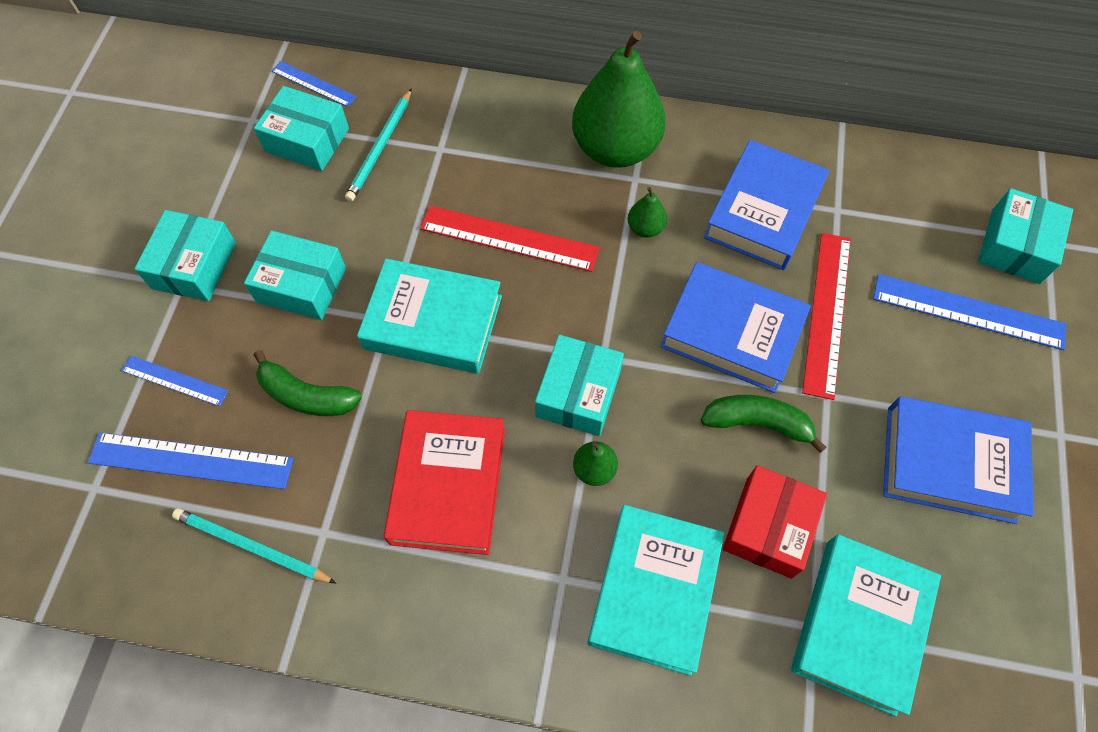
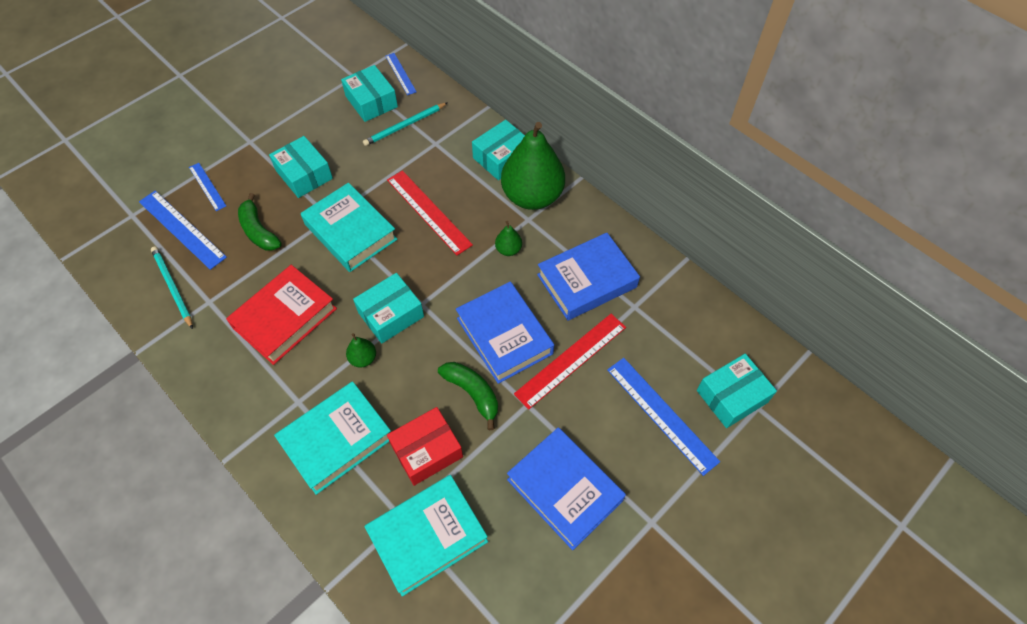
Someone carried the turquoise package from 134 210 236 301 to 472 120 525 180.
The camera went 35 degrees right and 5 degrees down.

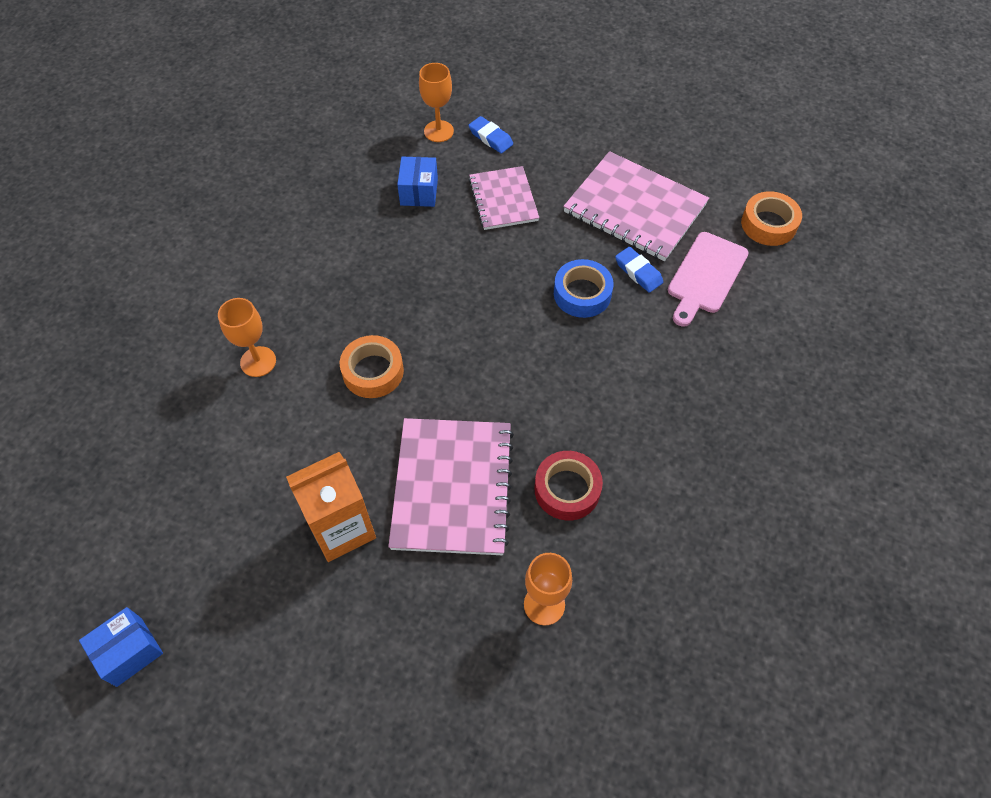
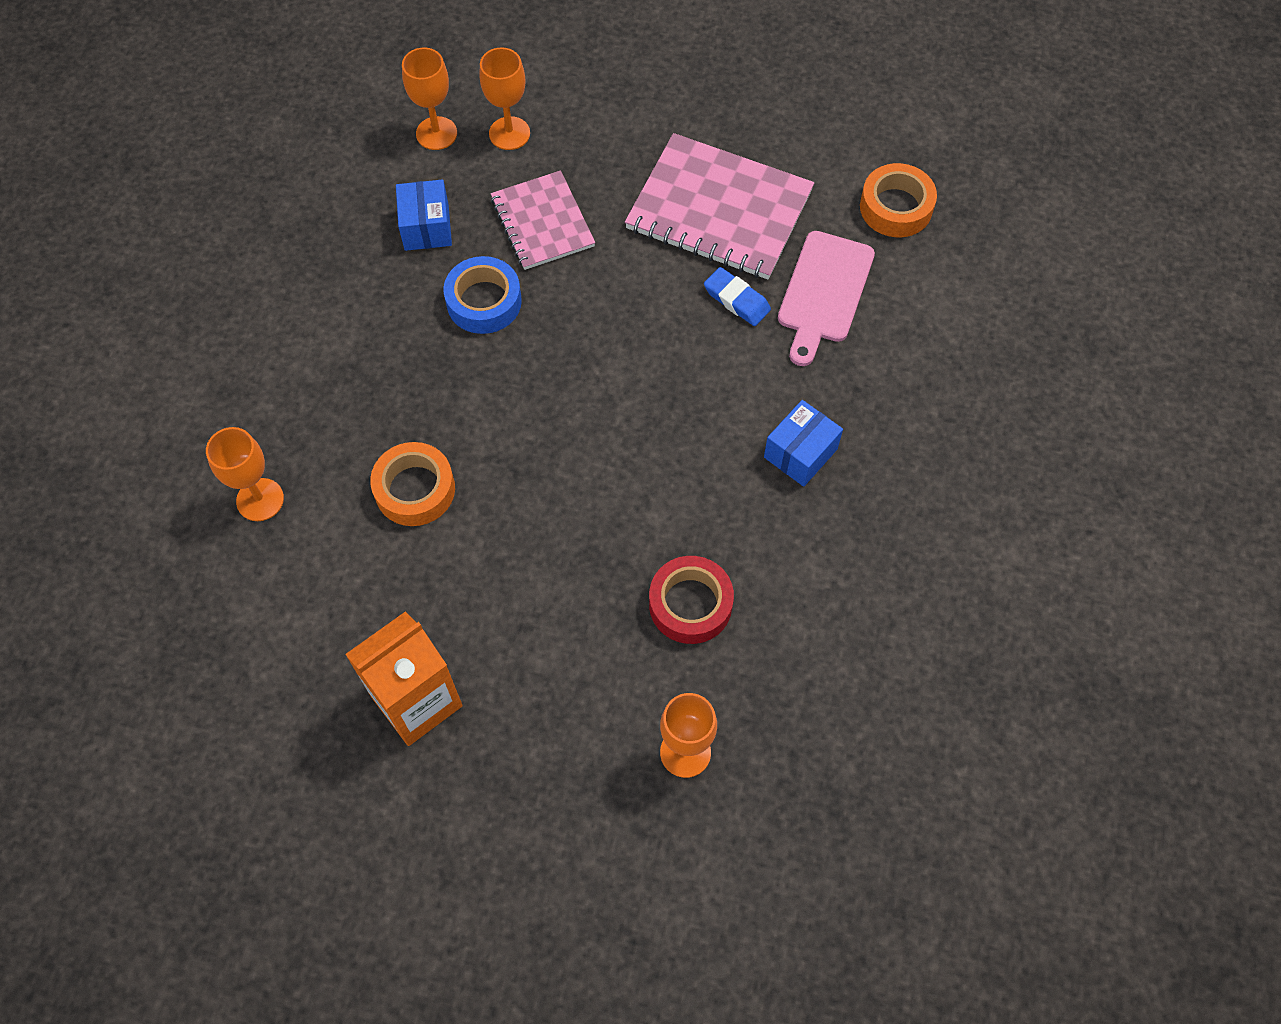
Someone carried the blue package from 79 607 163 687 to 764 400 843 487.
Someone took away the rosy exercise book at 388 418 514 555.
Someone swapped the blue gum eraser at 468 116 513 153 for the bright orange wine glass at 479 47 530 150.
Someone carried the blue tape from 554 259 614 318 to 444 256 522 334.
The camera went 10 degrees left and 5 degrees up.

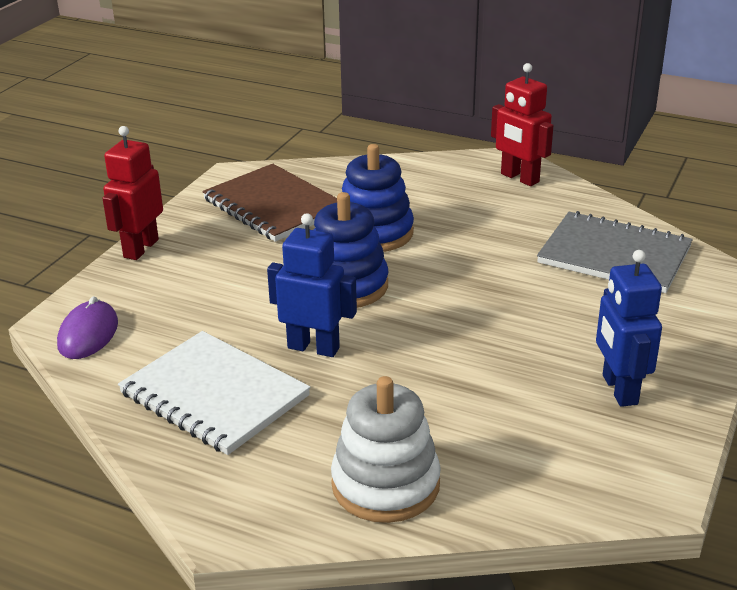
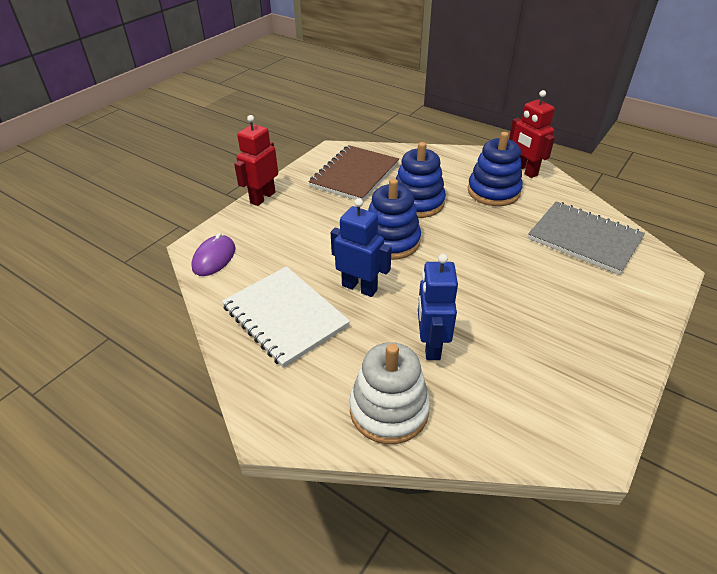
Someone rotated the brown exercise book at 202 164 337 242 by 60 degrees clockwise.
Someone carried the blue robot figure from 596 250 662 407 to 418 254 458 360.
Someone put down the blue stacking rings at 468 132 523 206.
The camera went 10 degrees right and 10 degrees up.

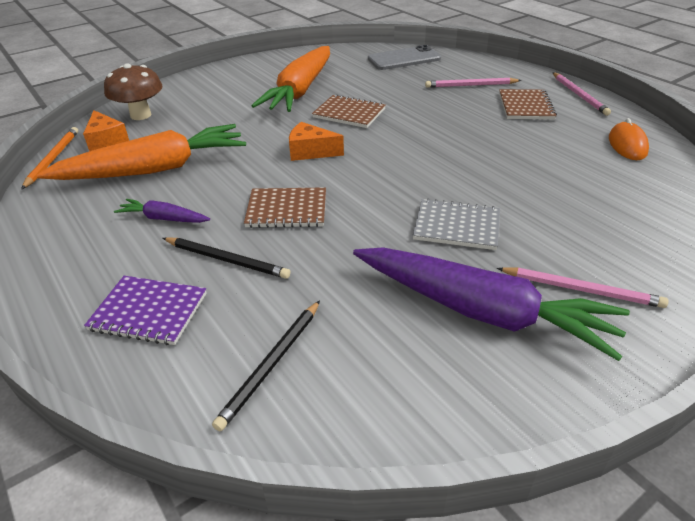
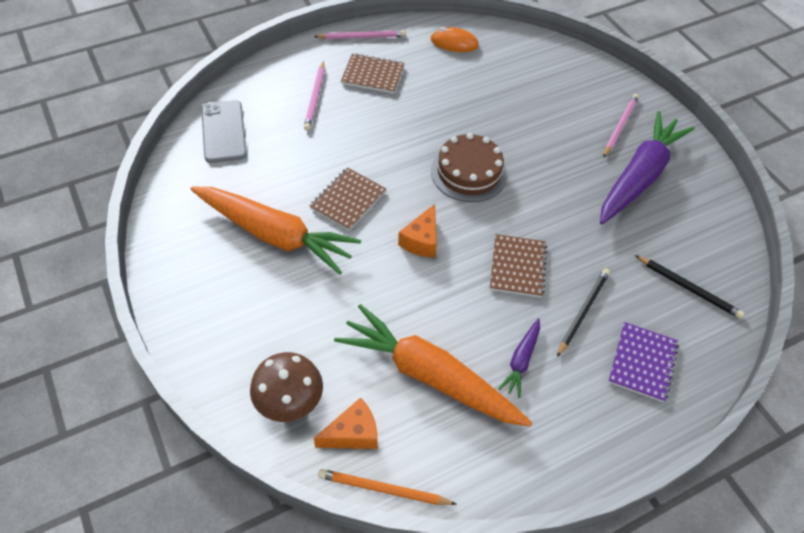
Someone rotated the bright orange root vegetable at 36 124 246 180 by 45 degrees counterclockwise.
Someone took away the ash-grey exercise book at 413 198 500 250.
Someone put down the brown gateau at 431 133 507 202.
The camera went 85 degrees left and 15 degrees up.

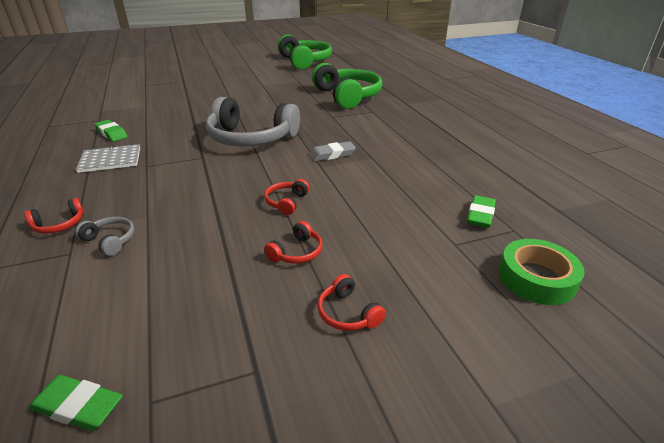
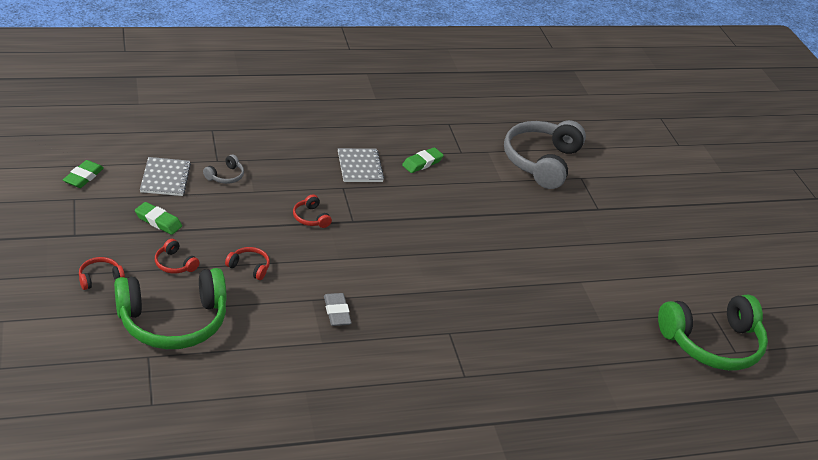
Someone carried the scarlet headphones from 25 198 84 234 to 293 194 332 228.
Someone carried the ash-grey headphones from 206 97 300 147 to 504 120 586 189.
Someone carried the leaf-green headphones from 312 63 382 109 to 114 268 227 349.
Someone carried the leaf-green gum eraser from 467 195 496 228 to 135 202 182 235.
Someone took away the leaf-green tape at 499 239 585 305.
Someone put down the ash-grey exercise book at 140 157 191 196.
The camera went 90 degrees right and 5 degrees up.

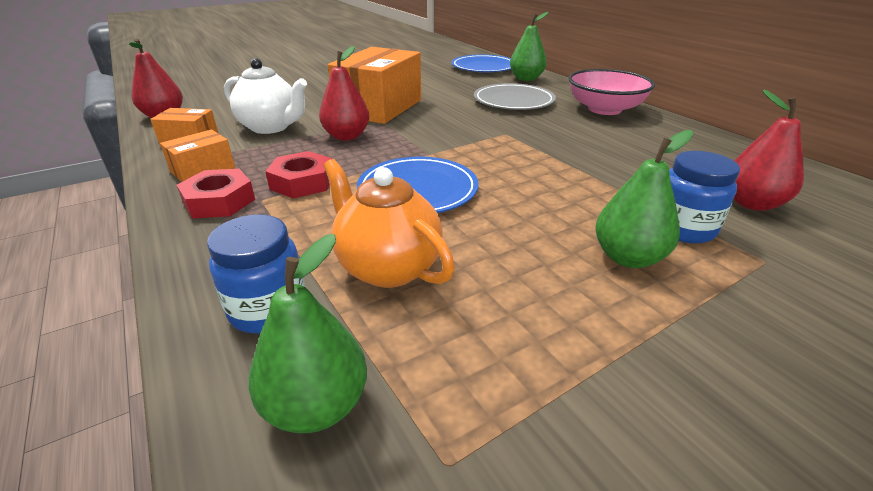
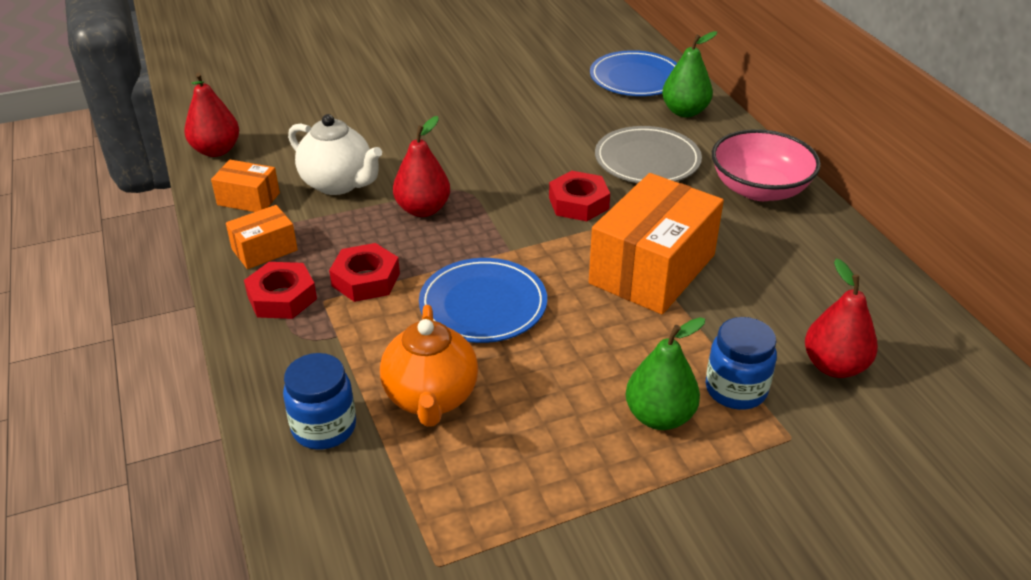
Someone took away the leaf-green toy pear at 248 234 367 433.
Someone rotated the bright orange tea pot at 323 159 455 288 by 150 degrees counterclockwise.
Someone carried the bright orange package from 328 47 421 124 to 589 173 724 314.
Someone put down the scarlet hexagon nut at 549 171 610 221.
The camera went 10 degrees right and 5 degrees up.

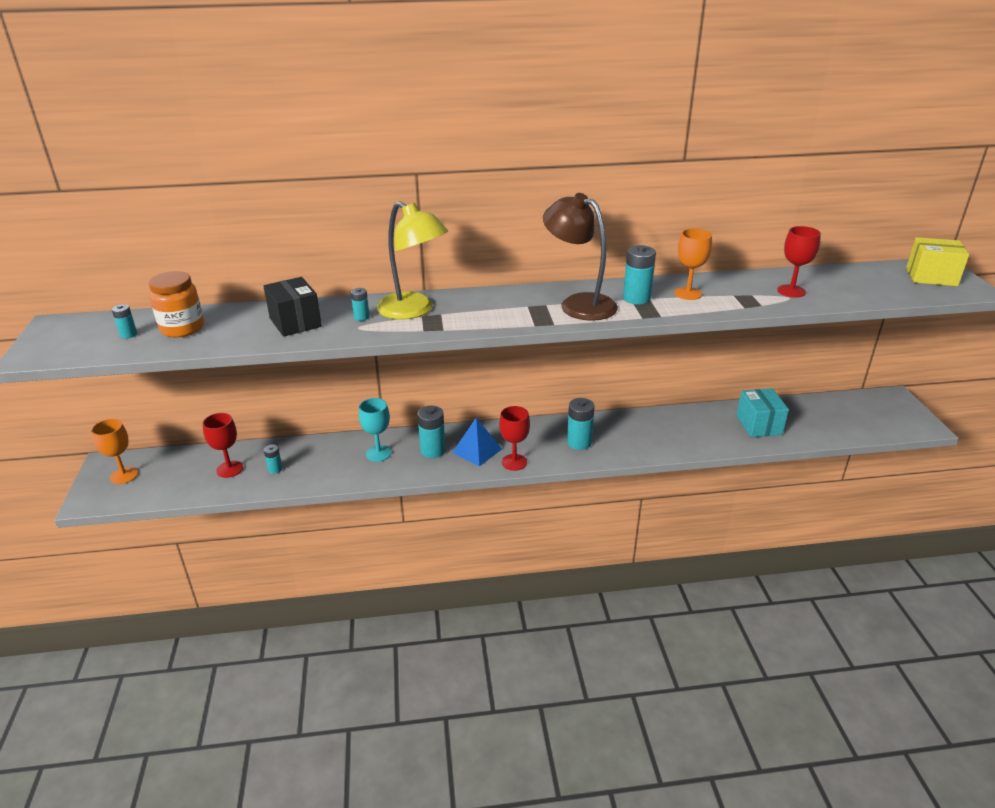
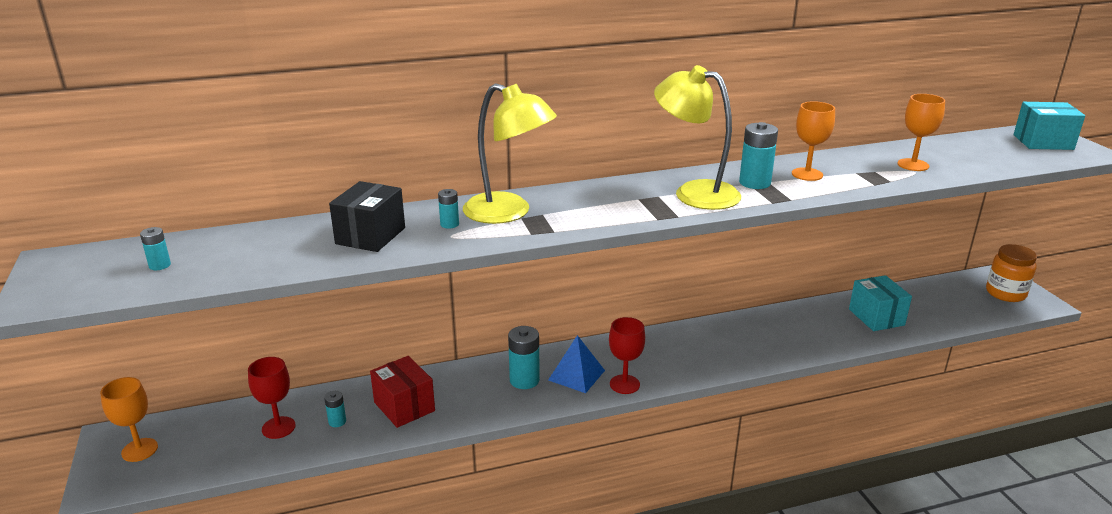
Someone carried the bright orange jar from 149 271 204 337 to 986 244 1037 302.
Someone rotated the jet-black package at 263 277 322 337 by 60 degrees clockwise.
Someone took away the turquoise wine glass at 359 398 391 462.
Someone repainted the brown reading lamp at 543 193 618 321, which became the bright yellow reading lamp at 654 65 741 210.
Someone took away the turquoise battery at 567 398 595 450.
Someone repainted the scarlet wine glass at 777 226 821 298, which became the bright orange wine glass at 898 94 945 171.
Someone repainted the bright yellow package at 906 237 969 286, which became the turquoise package at 1013 102 1085 150.
Someone put down the scarlet package at 370 356 435 428.
The camera went 10 degrees left and 5 degrees down.

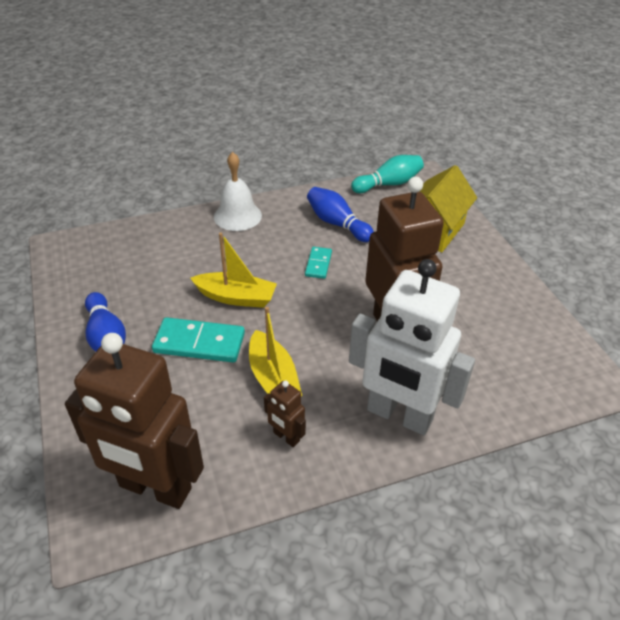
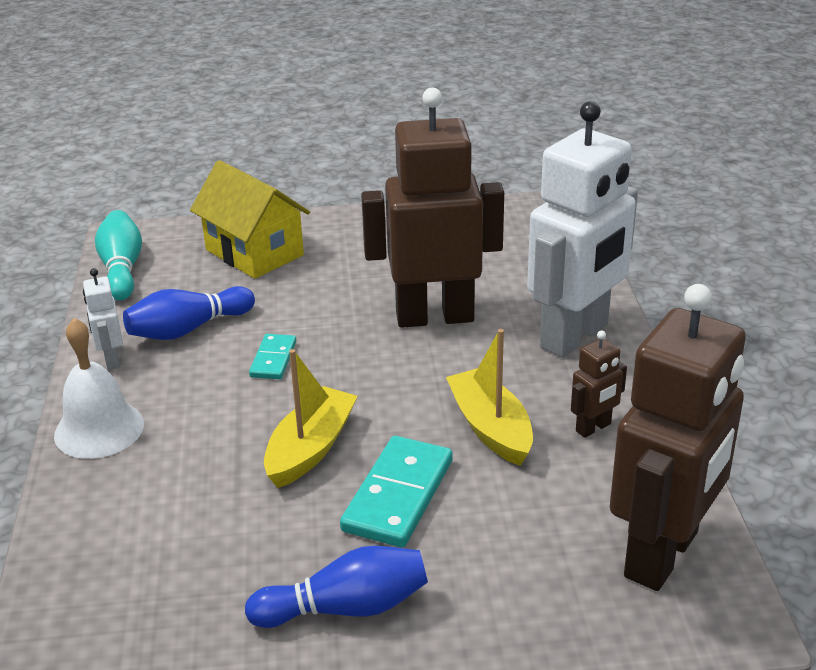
Someone rotated the bright yellow toy boat at 249 307 302 397 by 105 degrees counterclockwise.
Someone rotated the turquoise domino piece at 305 247 332 279 by 75 degrees clockwise.
Someone put down the white robot figure at 83 268 123 370.
The camera went 75 degrees left and 10 degrees down.

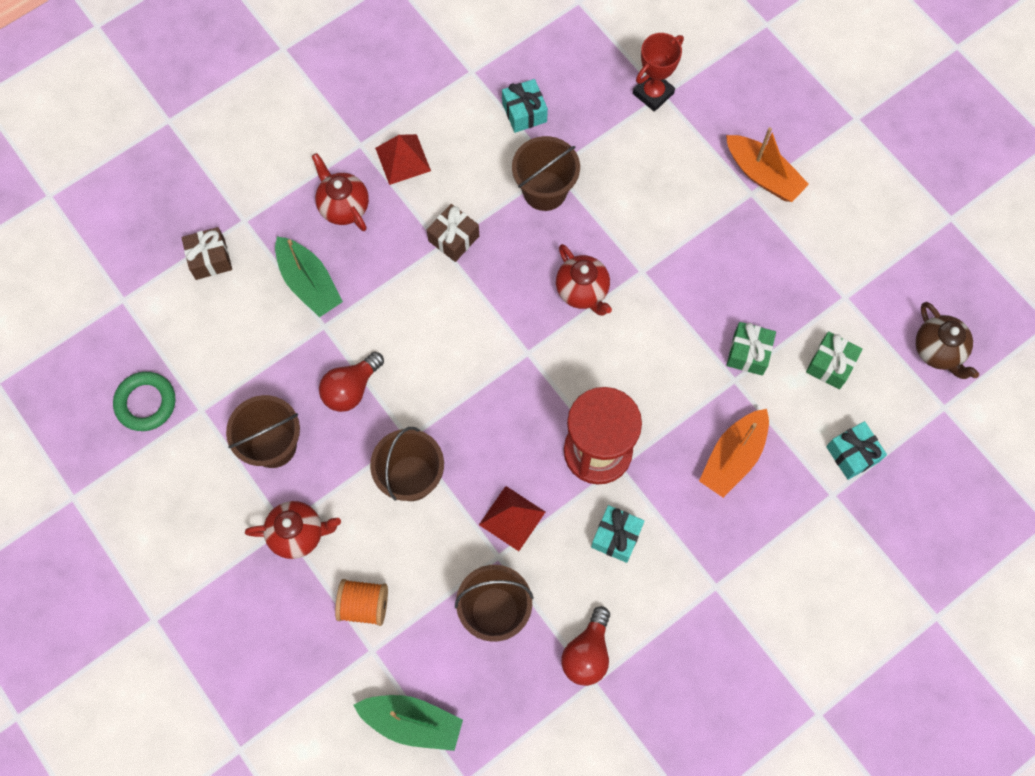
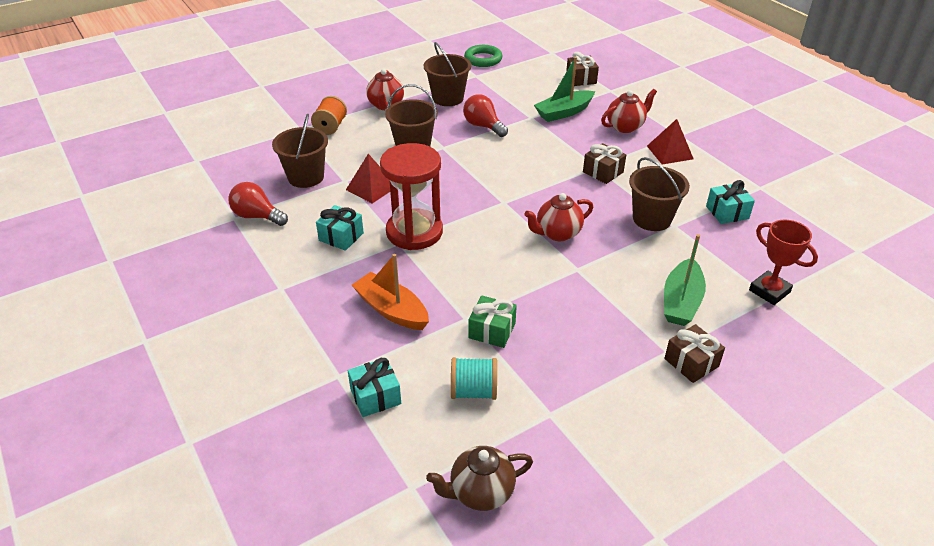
Someone carried the leaf-green toy boat from 353 695 463 751 to 664 234 706 326.
Someone swapped the bright orange toy boat at 726 127 809 202 for the brown gift at 664 324 725 383.
Someone swapped the leaf-green gift at 806 331 862 389 for the turquoise spool at 451 357 497 400.
The camera went 95 degrees right and 30 degrees down.

